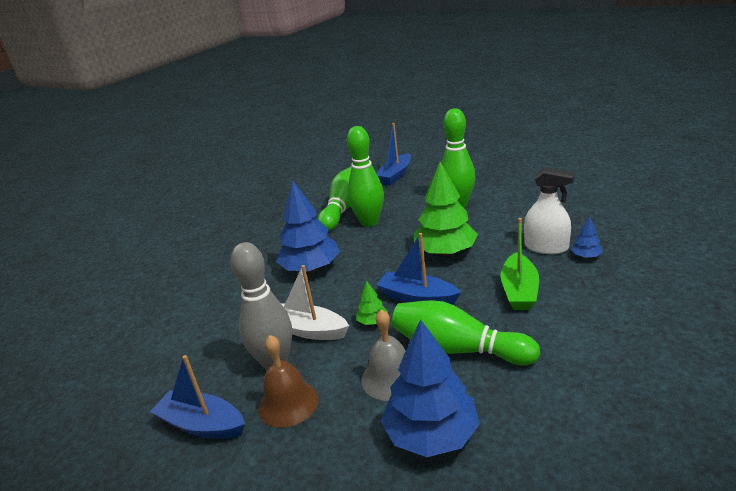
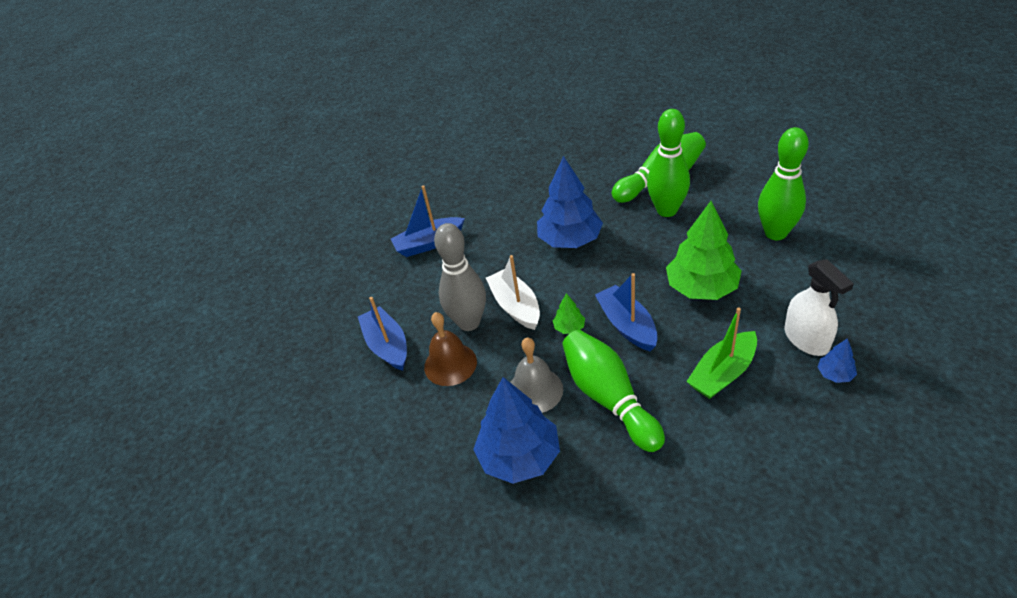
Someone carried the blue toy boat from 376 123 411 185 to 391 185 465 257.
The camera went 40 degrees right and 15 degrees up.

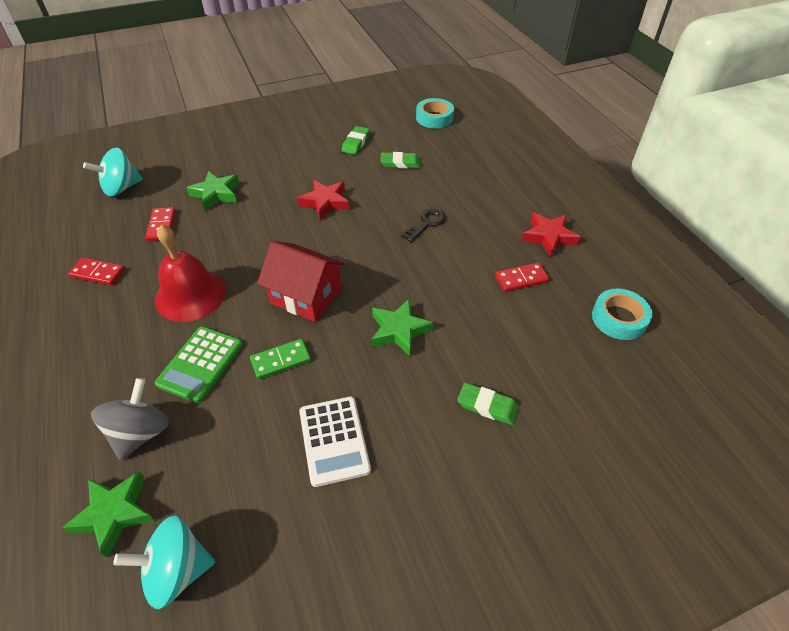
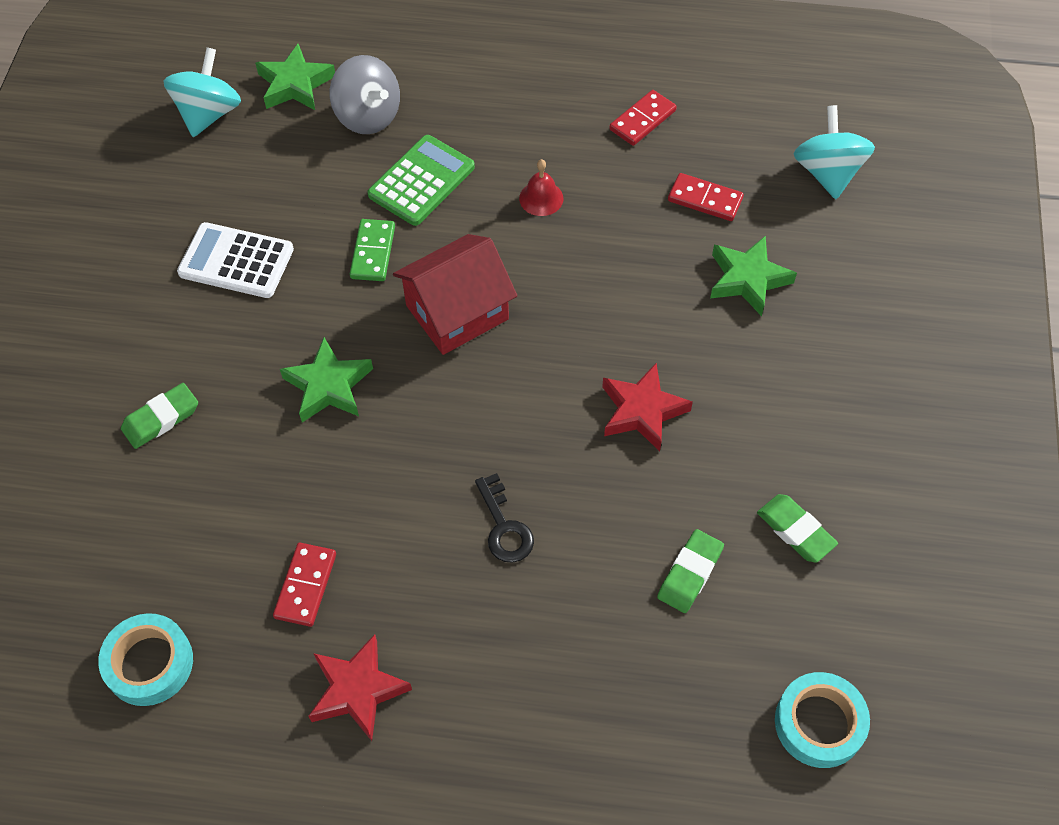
Someone scaled the scarlet hand bell at 155 224 226 322 by 0.46.
Someone rotated the leaf-green pocket calculator at 155 326 243 403 by 75 degrees clockwise.
The camera went 120 degrees right and 10 degrees up.

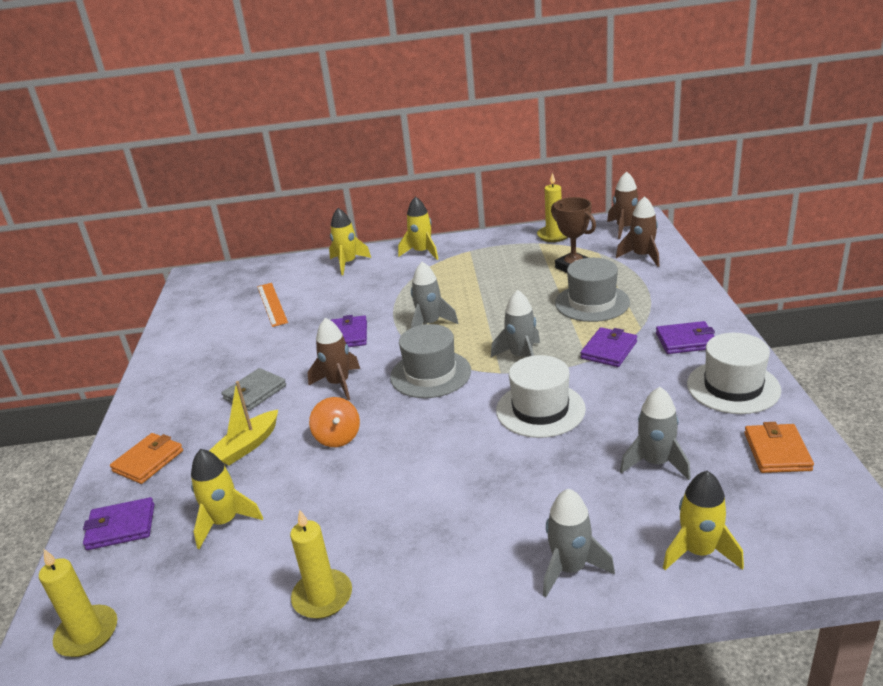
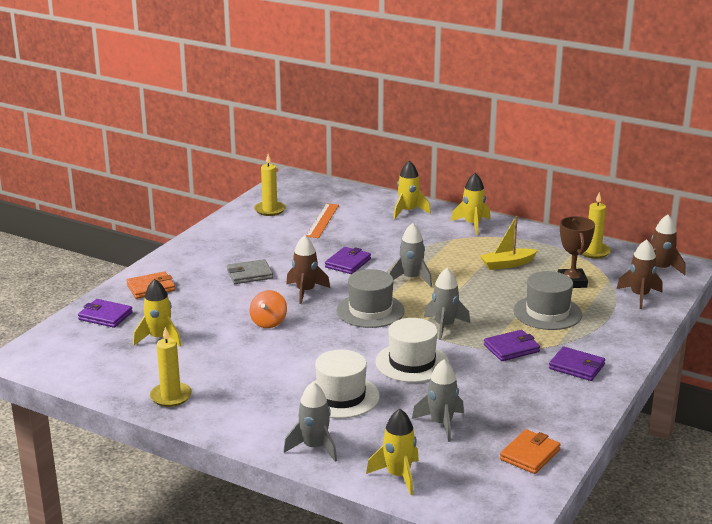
Someone carried the bright yellow wax candle from 39 549 117 657 to 254 154 286 216.
Someone carried the bright yellow toy boat from 209 381 278 466 to 480 216 538 270.
Someone carried the white top hat from 687 333 781 414 to 303 350 380 419.
The camera went 30 degrees right and 5 degrees down.

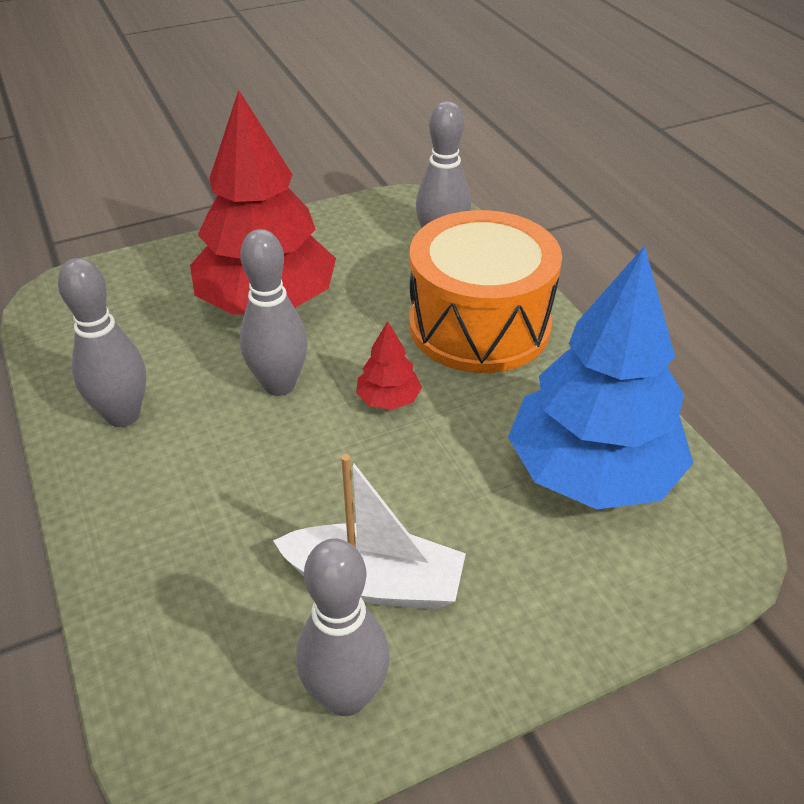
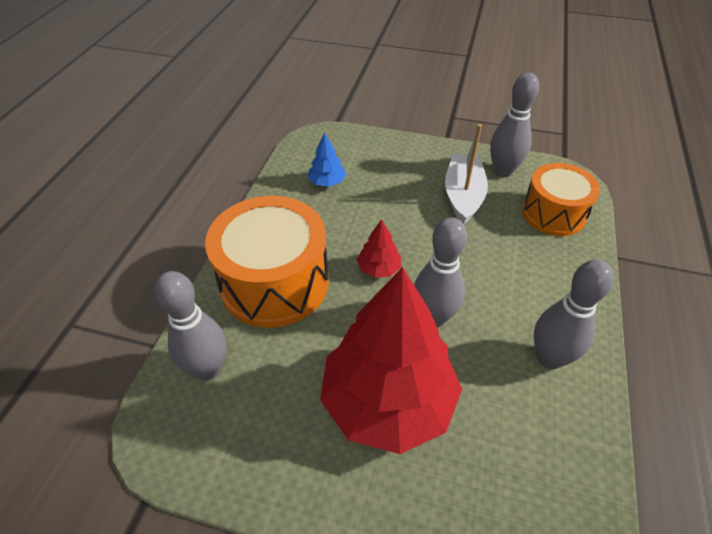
Someone rotated the white toy boat at 273 454 466 610 by 45 degrees clockwise.
Someone scaled the blue tree at 508 246 693 509 by 0.41.
Someone put down the bright orange toy drum at 522 163 600 236.
The camera went 140 degrees left and 5 degrees up.

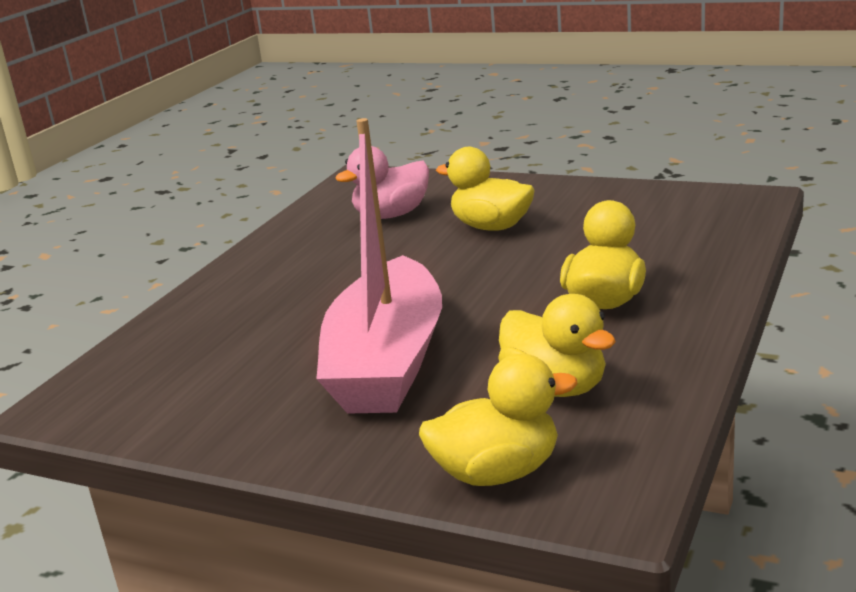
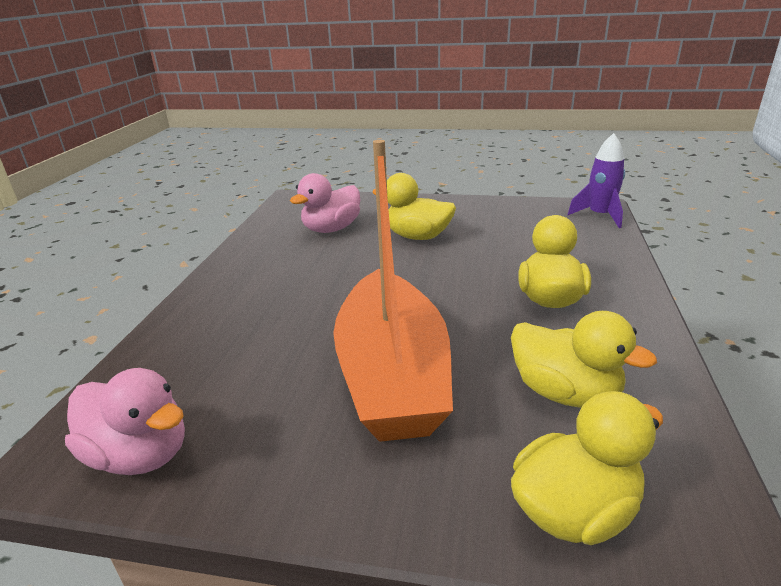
Someone repainted the rosy toy boat at 316 118 442 414, which became the bright orange toy boat at 333 140 453 442.
Someone put down the rosy rubber duck at 65 368 185 475.
Someone put down the royal purple toy rocket at 568 133 625 228.
The camera went 15 degrees left and 5 degrees up.

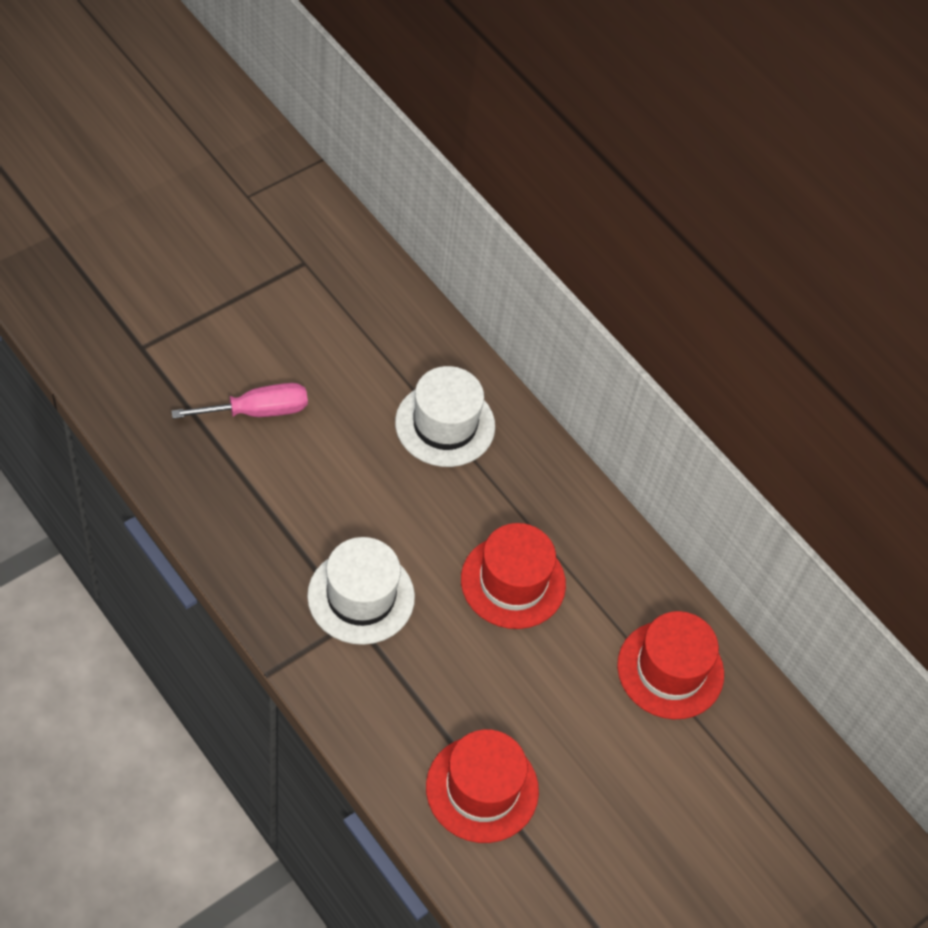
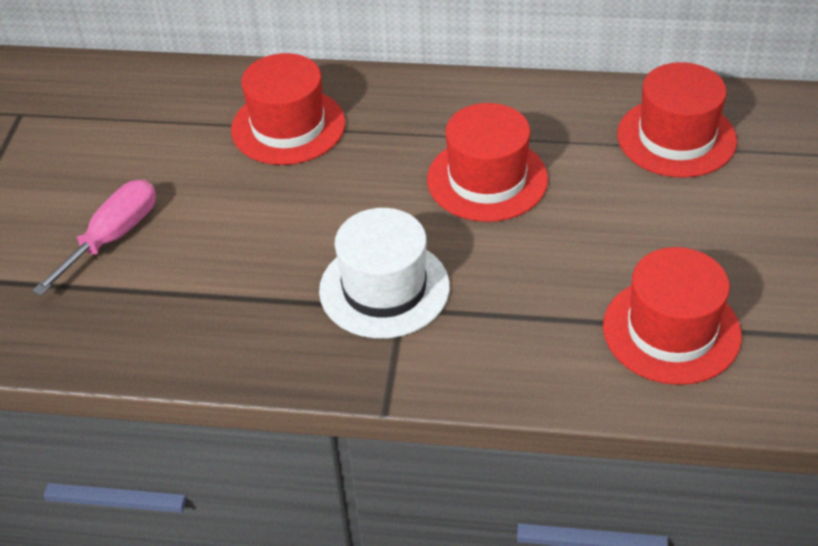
Someone repainted the white top hat at 395 366 495 467, which became the scarlet top hat at 231 53 345 165.
The camera went 35 degrees left and 10 degrees down.

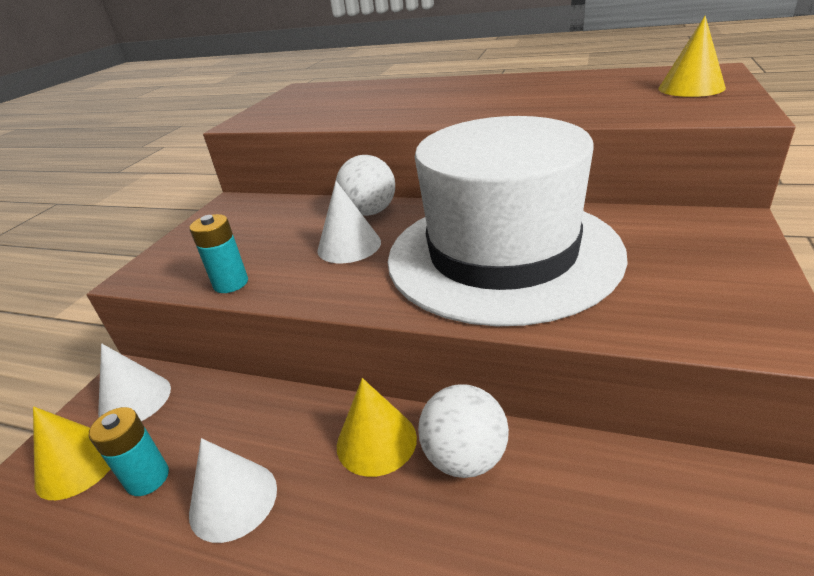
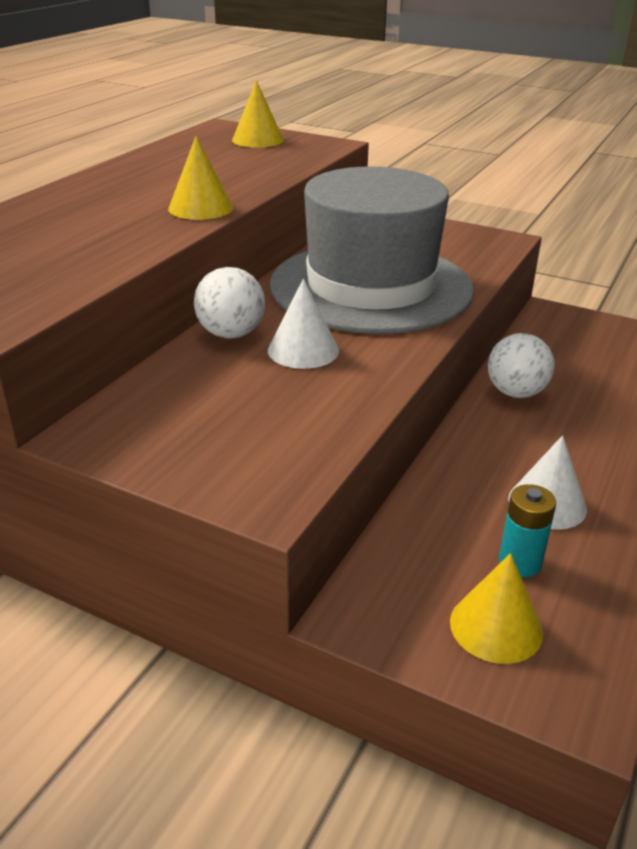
Someone took away the white solid cone at 98 343 171 421.
Someone took away the turquoise battery at 189 214 248 293.
Someone carried the bright yellow solid cone from 337 378 417 477 to 168 136 234 220.
Someone repainted the white top hat at 388 116 628 326, which became the ash-grey top hat at 270 166 474 334.
The camera went 85 degrees left and 0 degrees up.

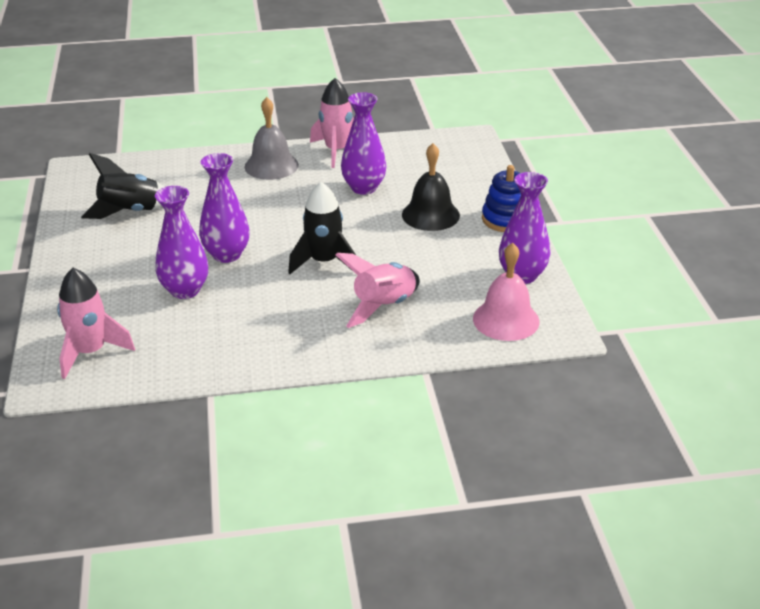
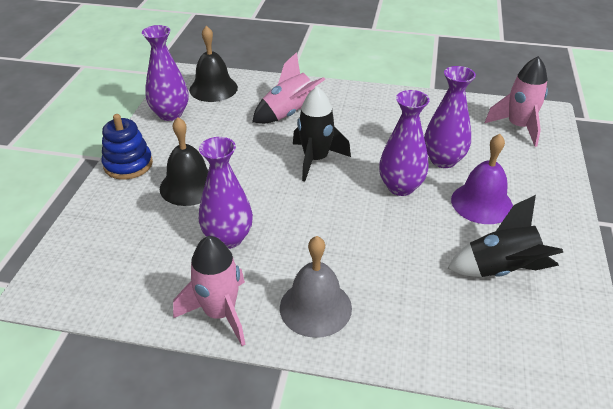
Someone repainted the rosy hand bell at 473 243 540 341, which became the jet-black hand bell at 189 26 238 102.
Someone put down the royal purple hand bell at 451 134 513 224.
The camera went 160 degrees left and 5 degrees up.

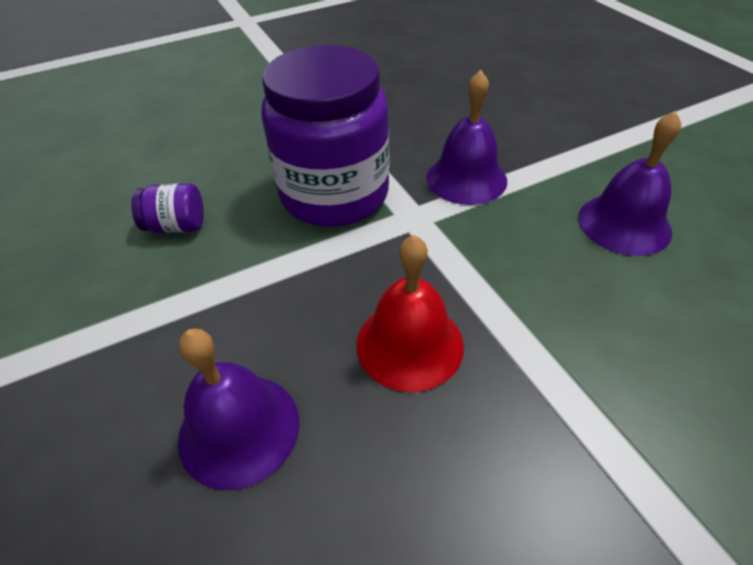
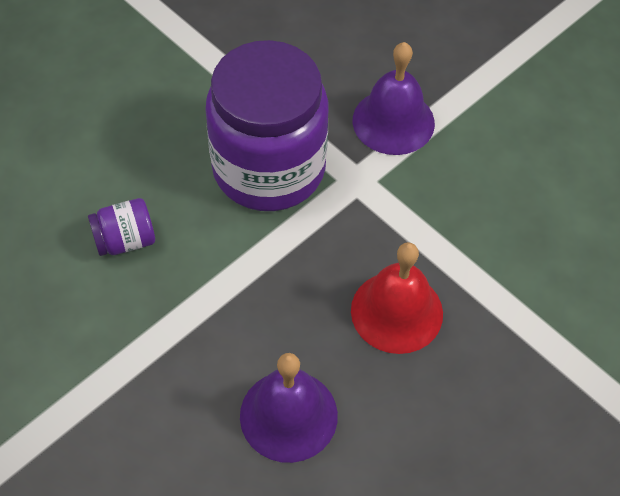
Someone took away the royal purple hand bell at 578 111 681 256.
The camera went 20 degrees left and 10 degrees up.

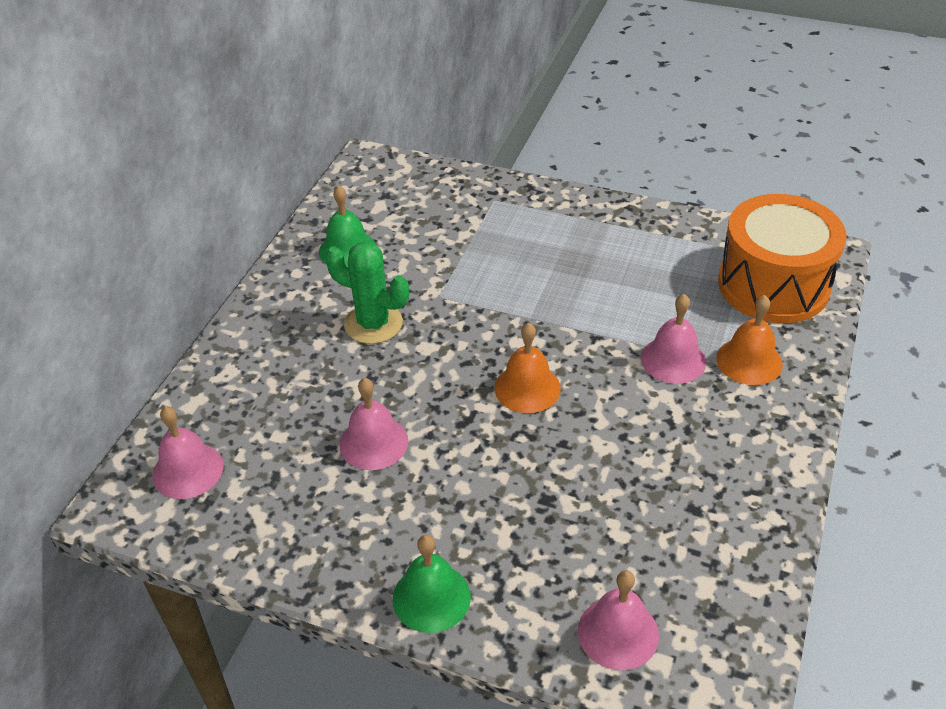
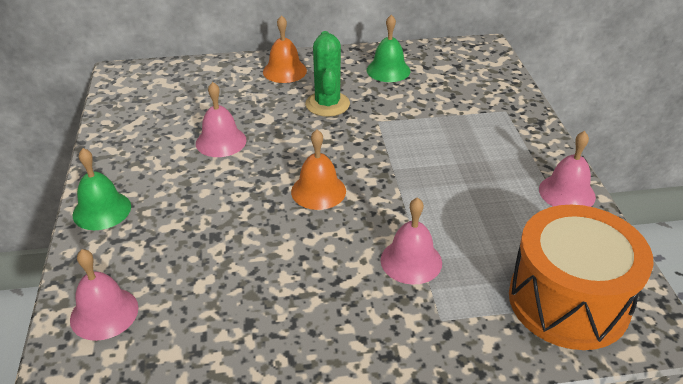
Someone carried the rosy hand bell from 153 406 224 499 to 539 131 596 207.
Someone carried the bright orange hand bell from 716 295 783 385 to 263 15 307 83.
The camera went 60 degrees right and 5 degrees down.

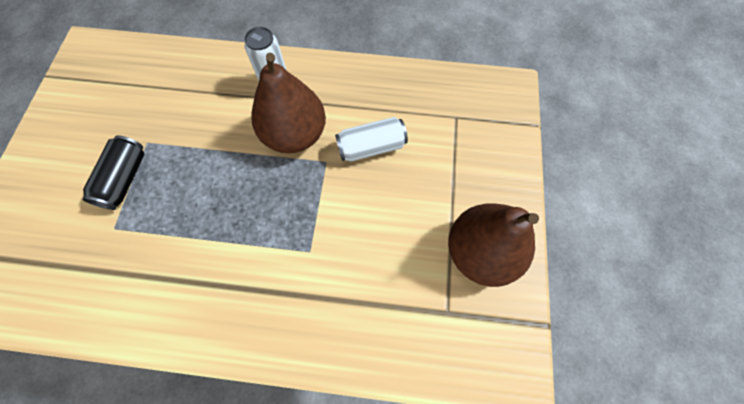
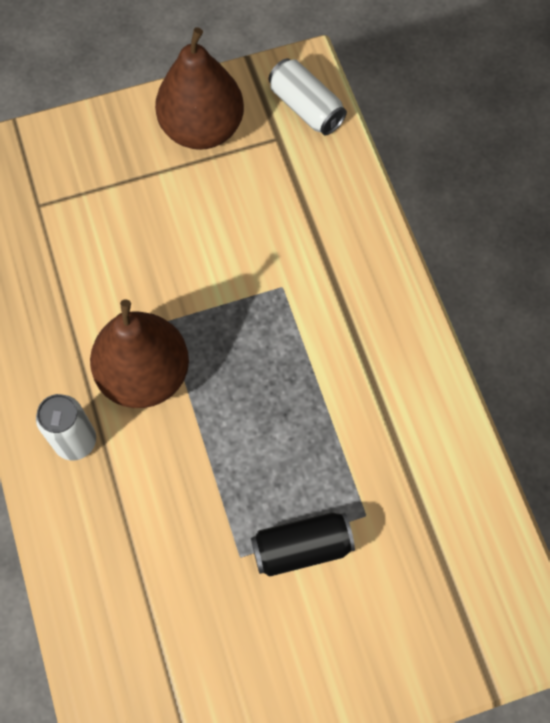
Someone carried the white soda can from 335 117 408 161 to 269 58 347 136.
The camera went 115 degrees left and 0 degrees up.

